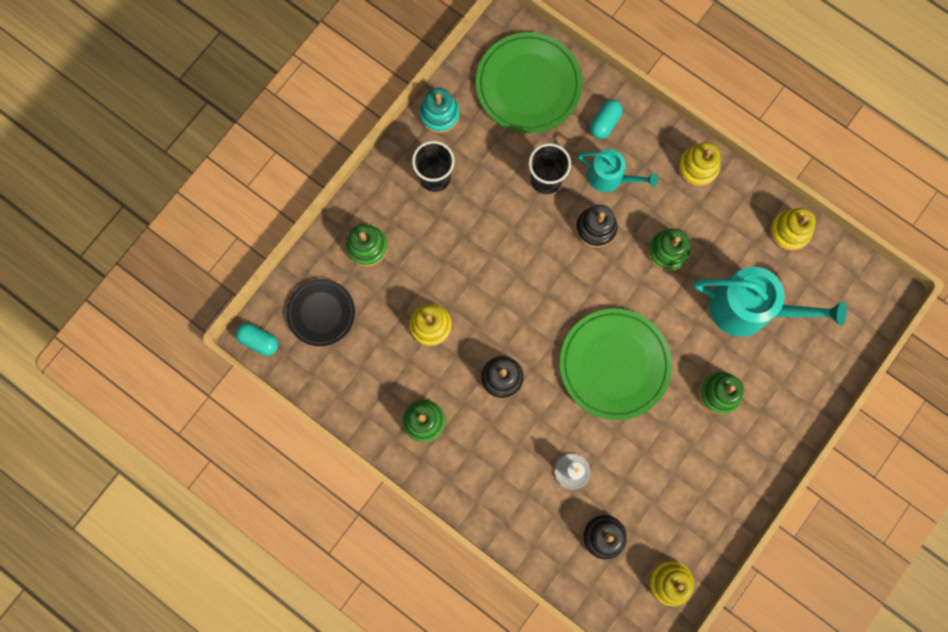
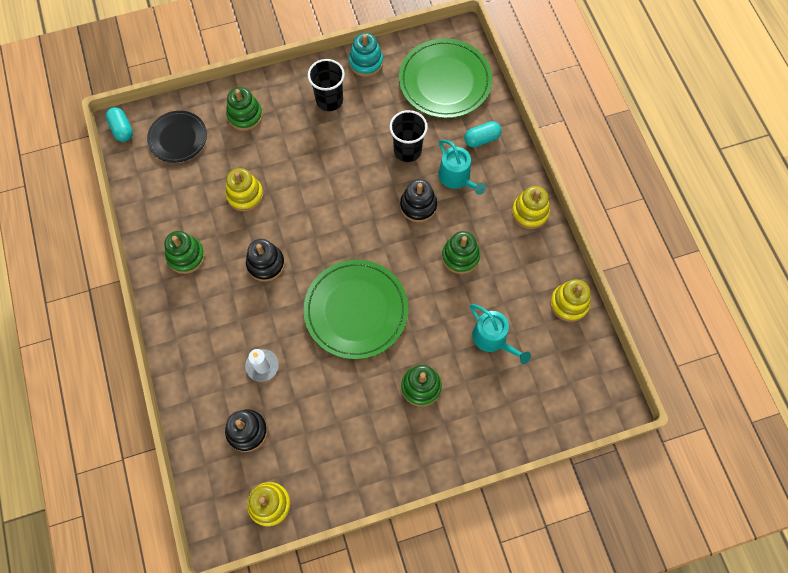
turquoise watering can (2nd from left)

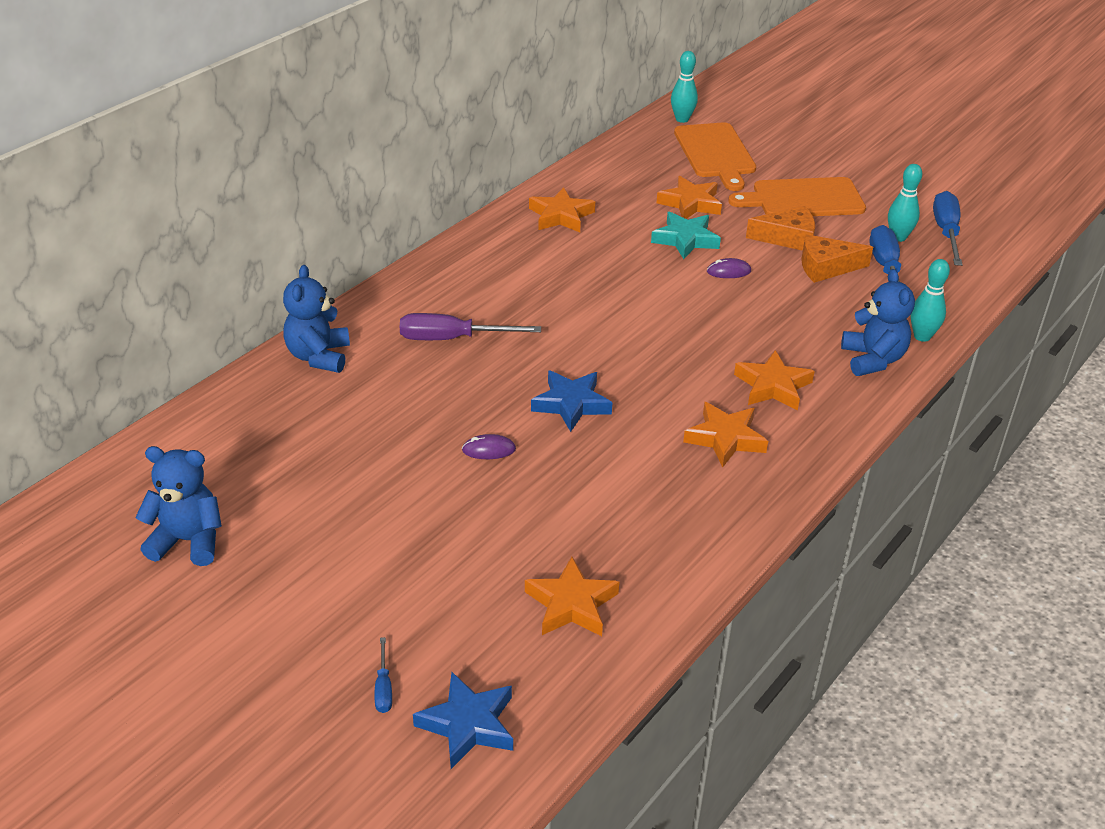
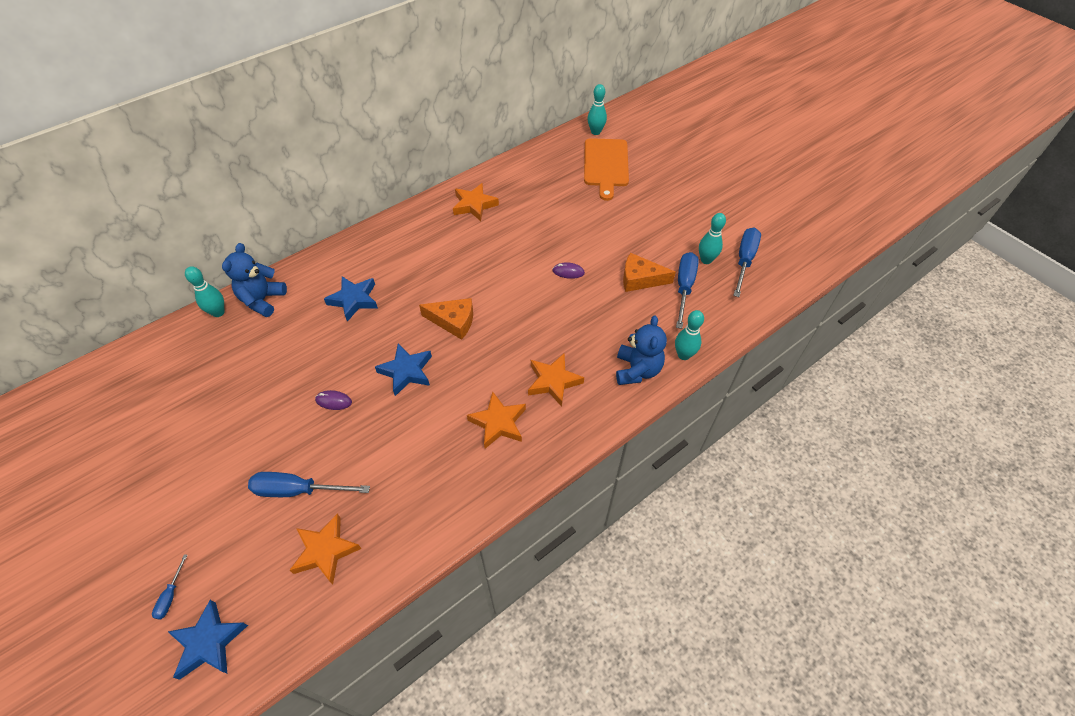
blue teddy bear (1st from left in the first image)
blue star (2nd from left)
turquoise star
orange star (3rd from left in the first image)
orange cutting board (2nd from left in the first image)
orange cheese (1st from left)
turquoise bowling pin (1st from left)
blue screwdriver (2nd from left)

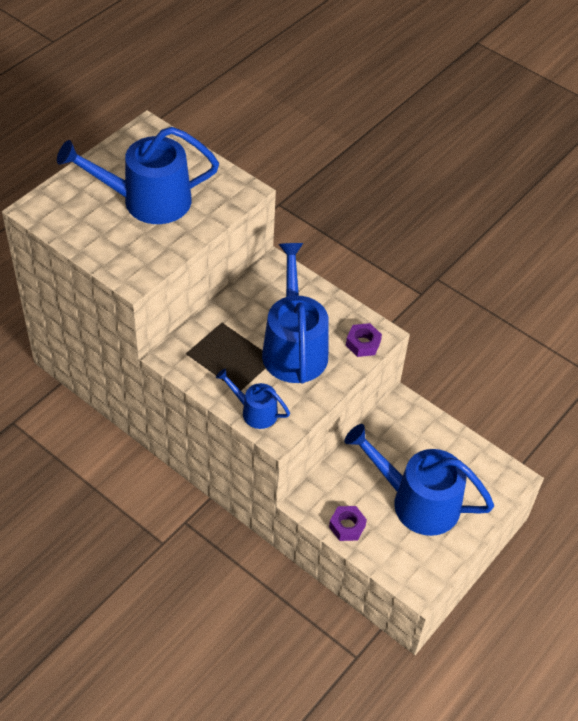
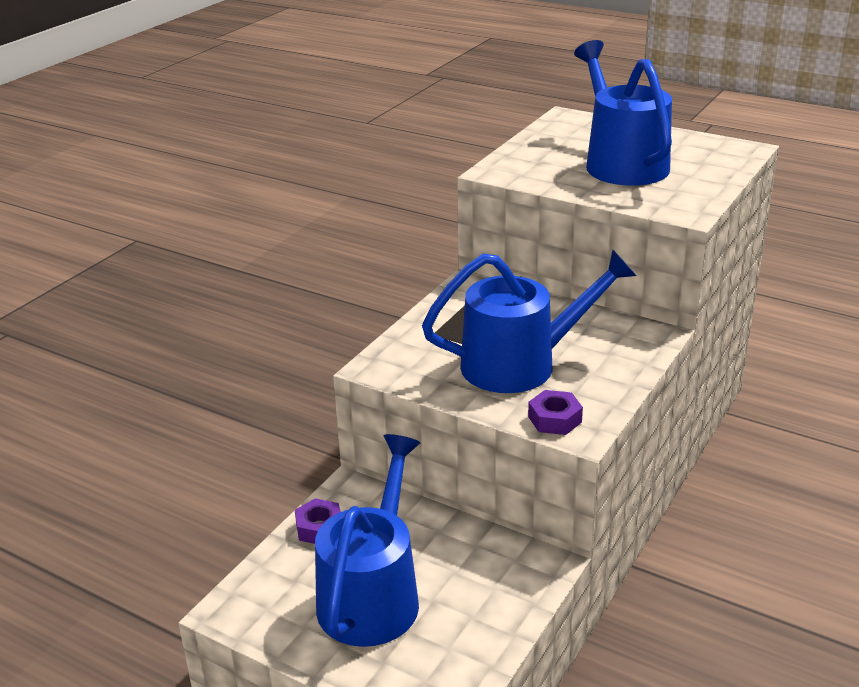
blue watering can (2nd from left in the first image)

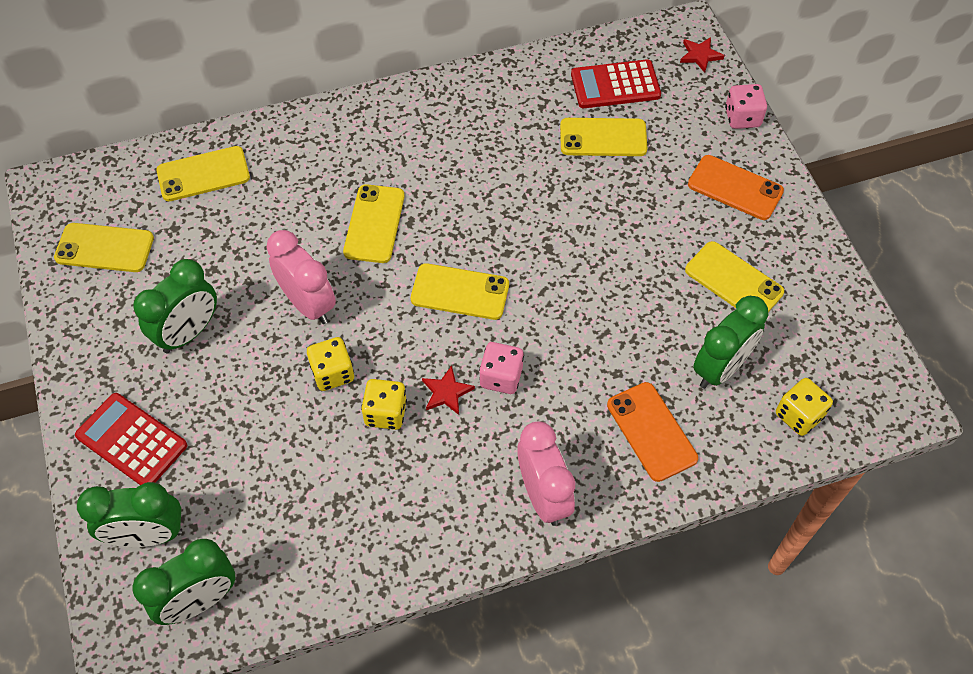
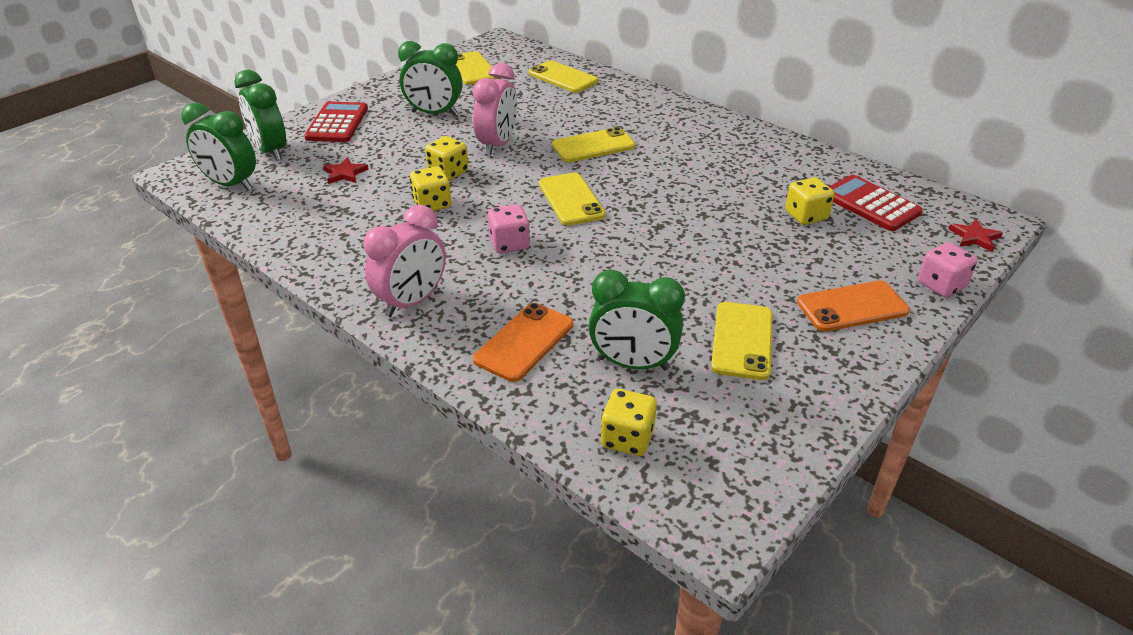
red star (1st from left)
yellow dice (4th from left)
orange phone (2nd from left)

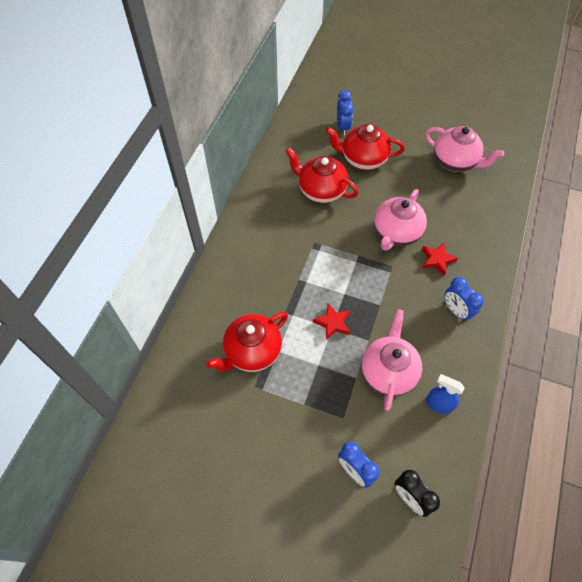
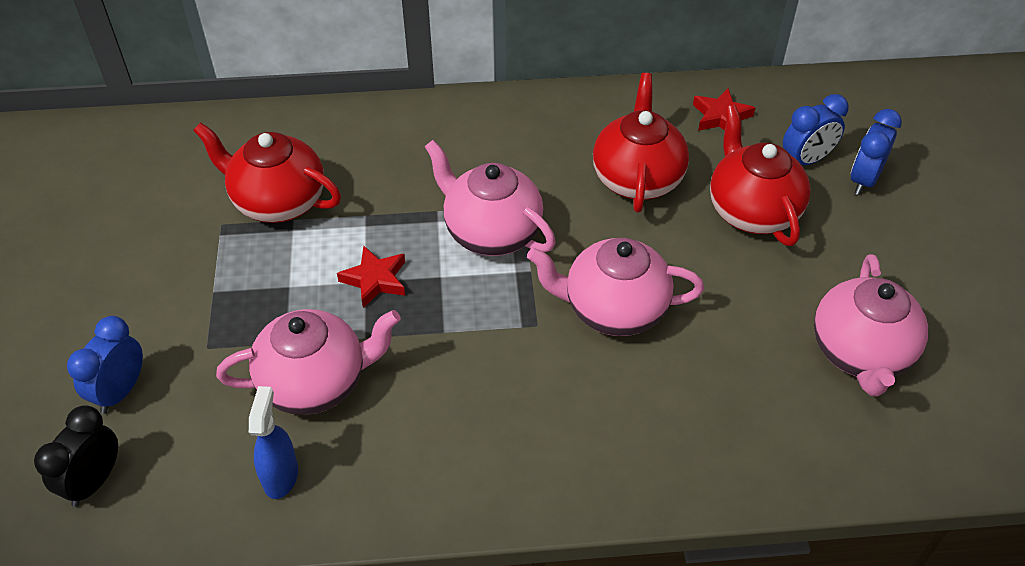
red star (2nd from left)
blue clock (3rd from left)
pink teapot (2nd from left)

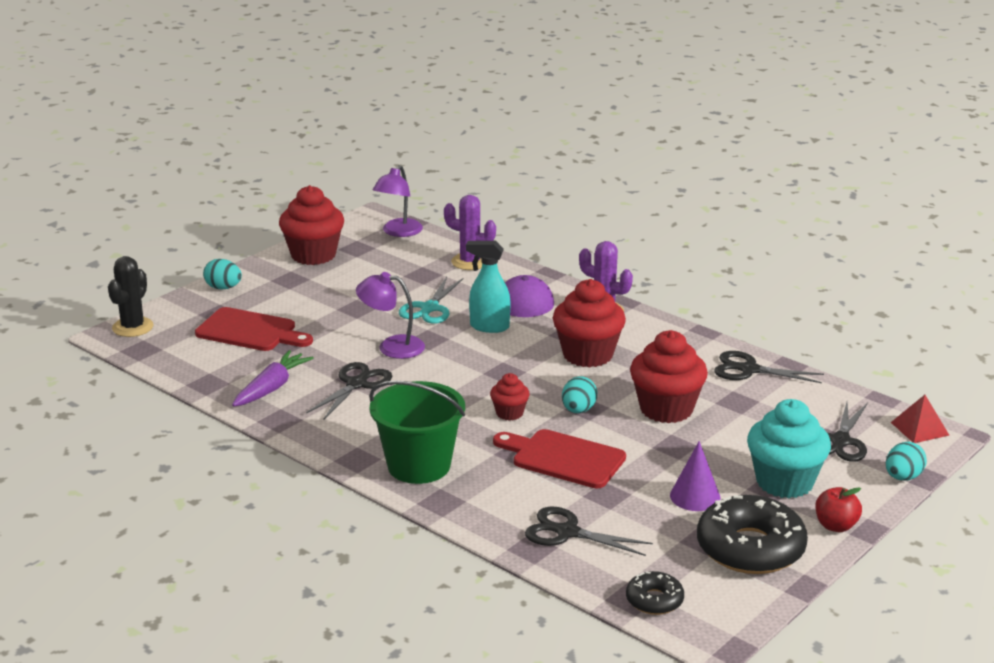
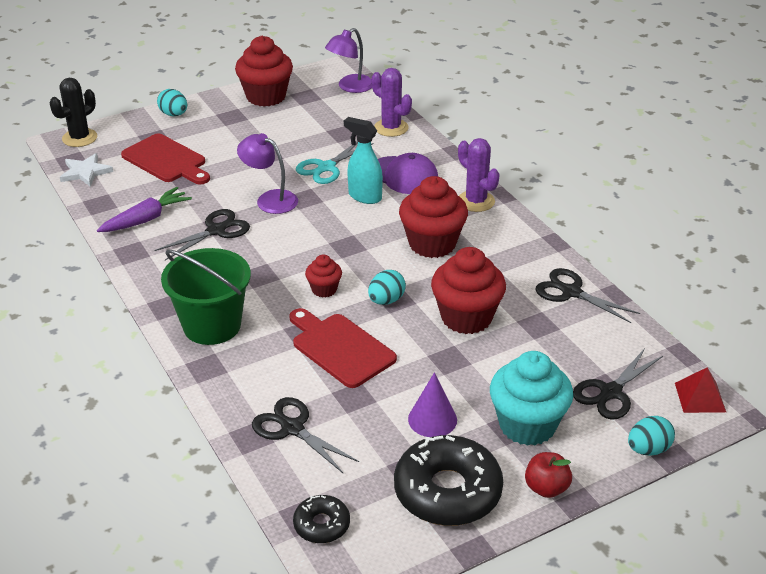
white star

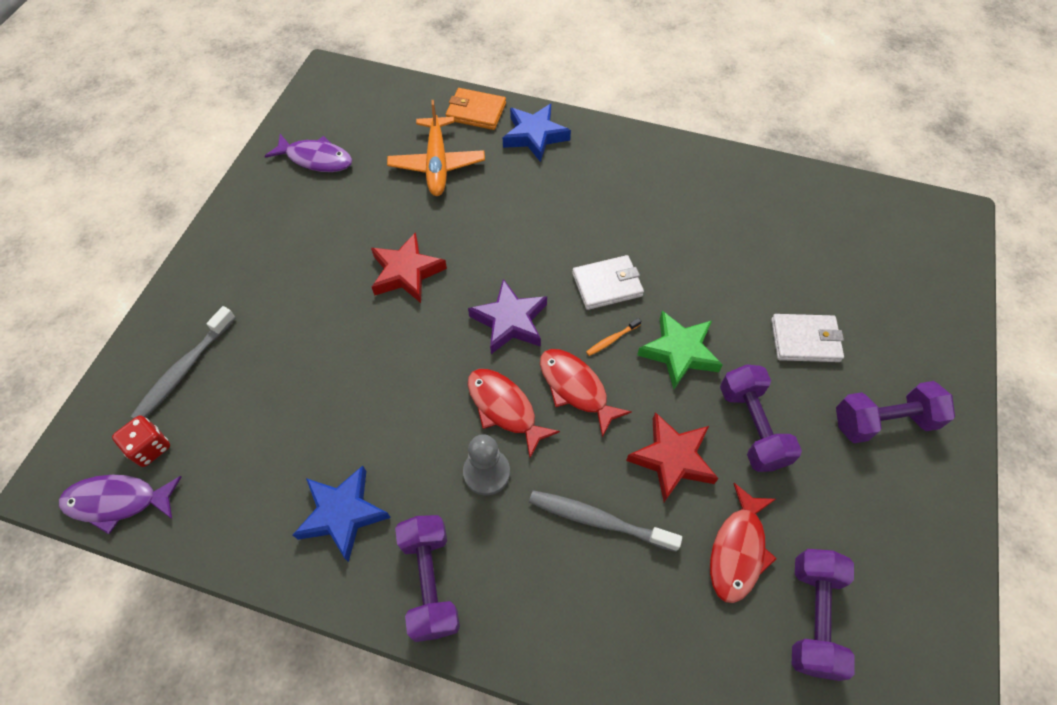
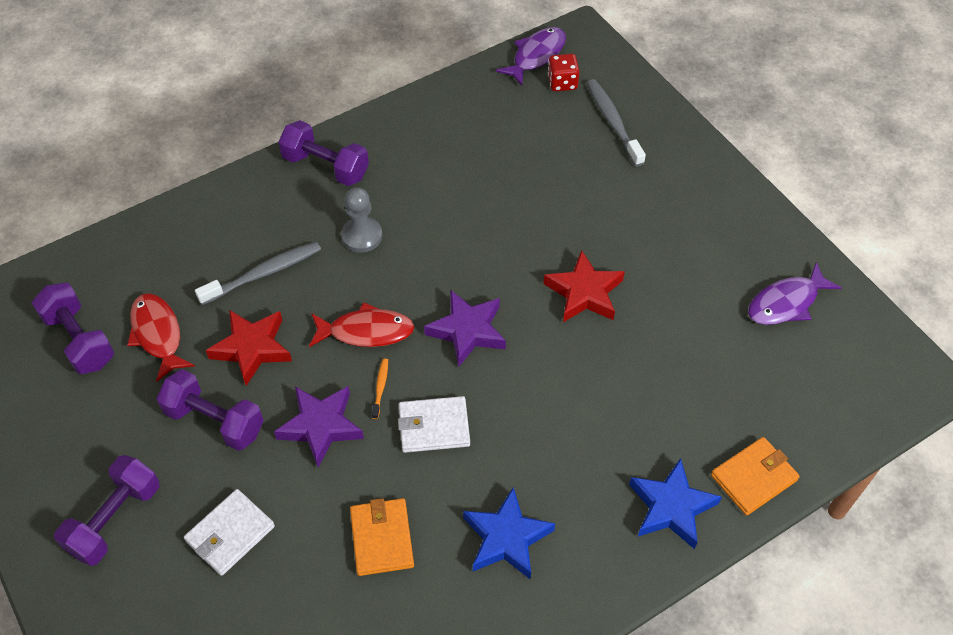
blue star (1st from left)
orange plane
red fish (1st from left in the first image)
white wallet (2nd from left)
purple star (1st from left)
orange wallet (1st from left)

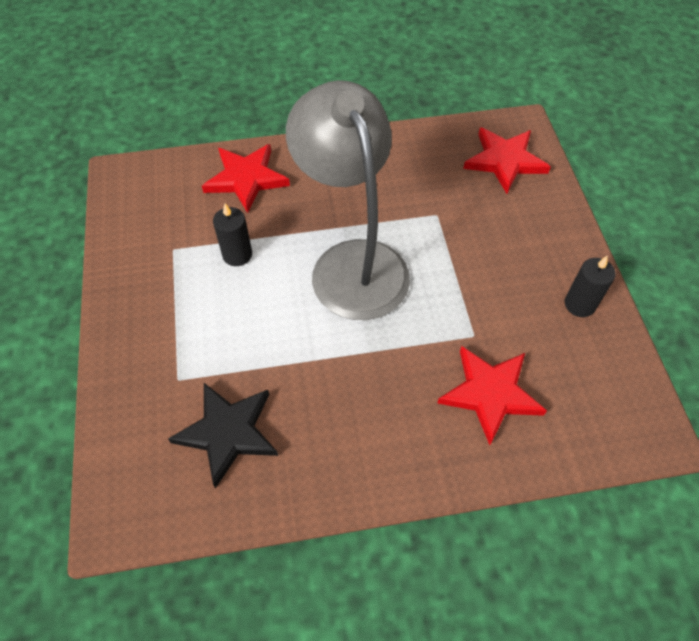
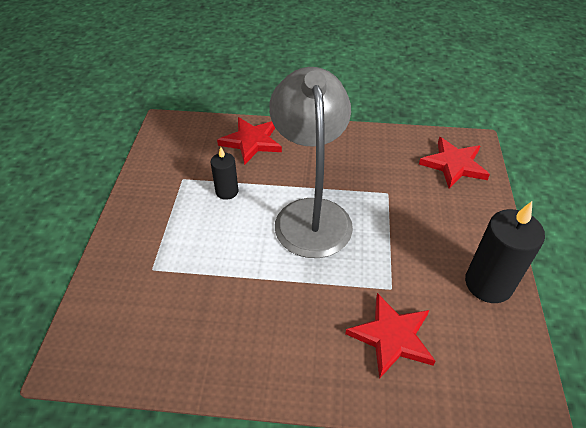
black star
black candle (2nd from left)

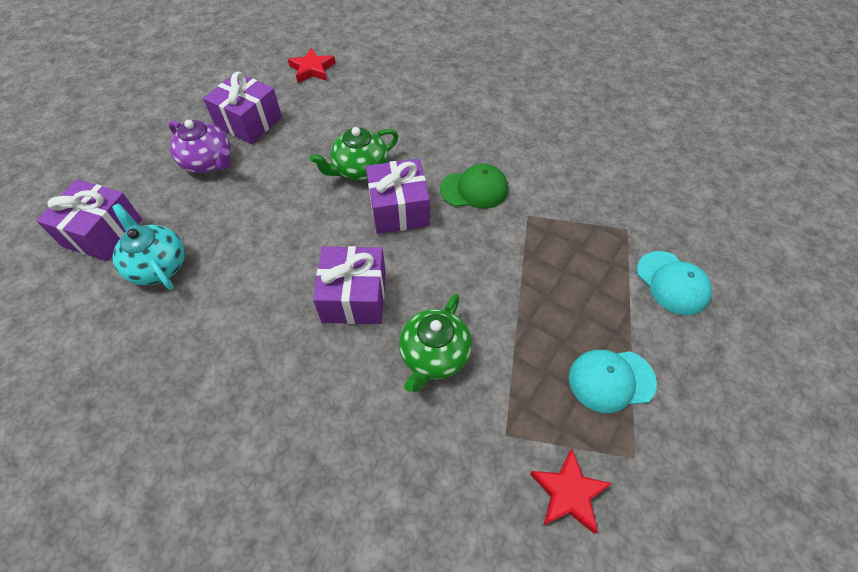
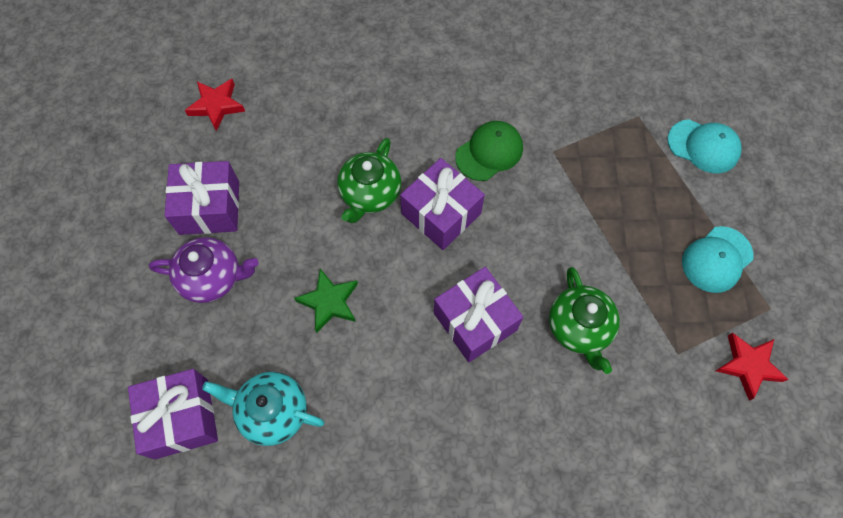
green star

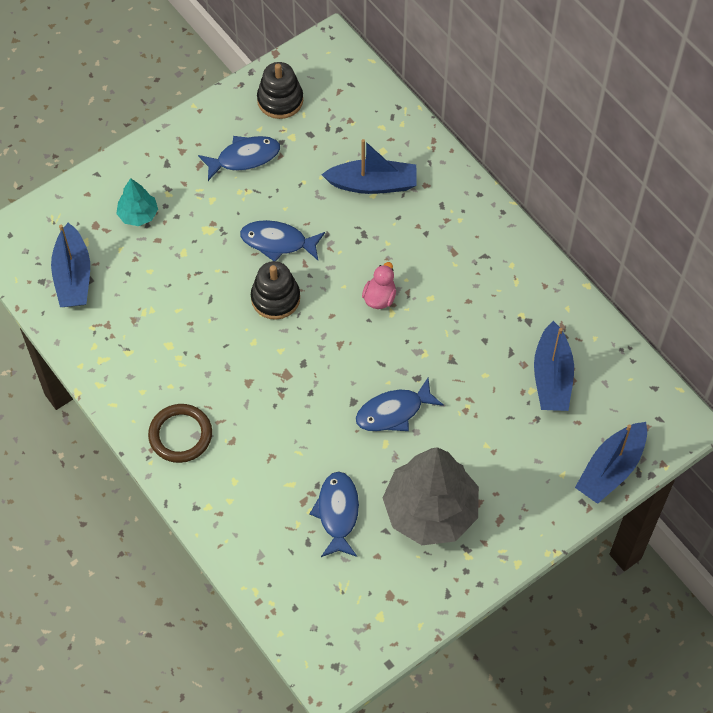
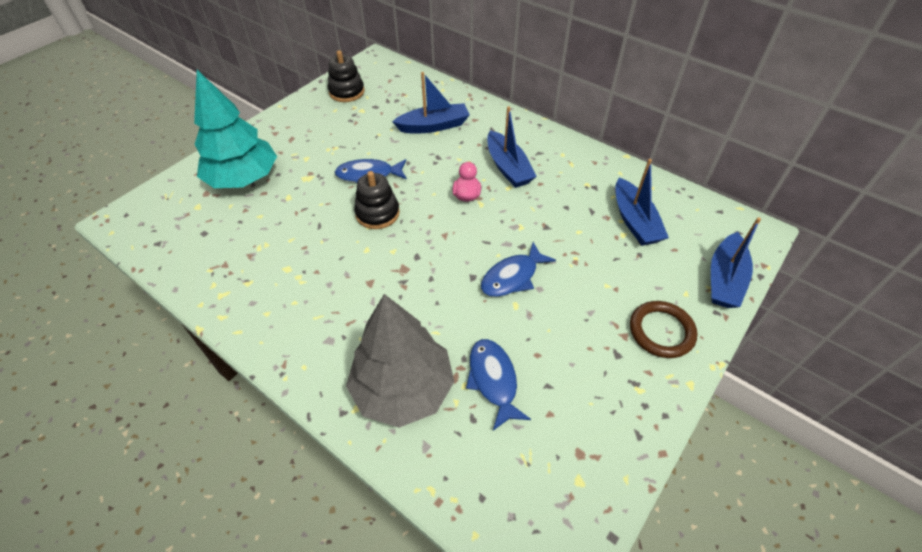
blue boat (2nd from left)
turquoise tree
brown ring
blue fish (1st from left in the first image)
grey tree

